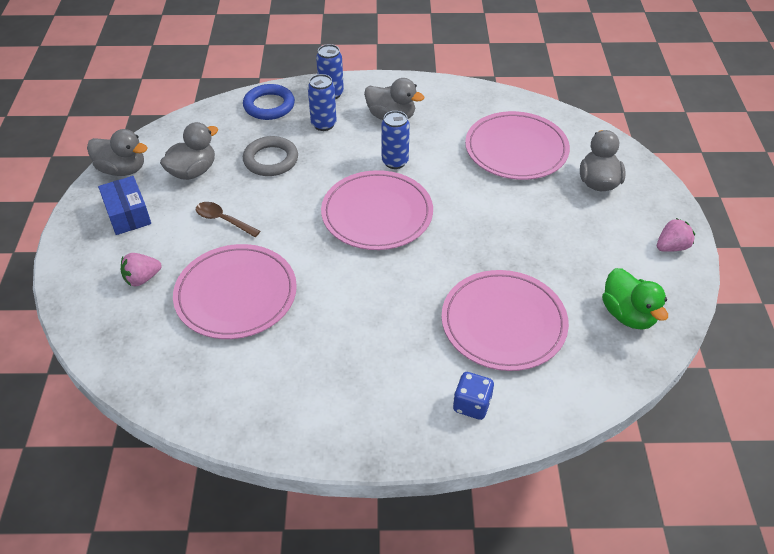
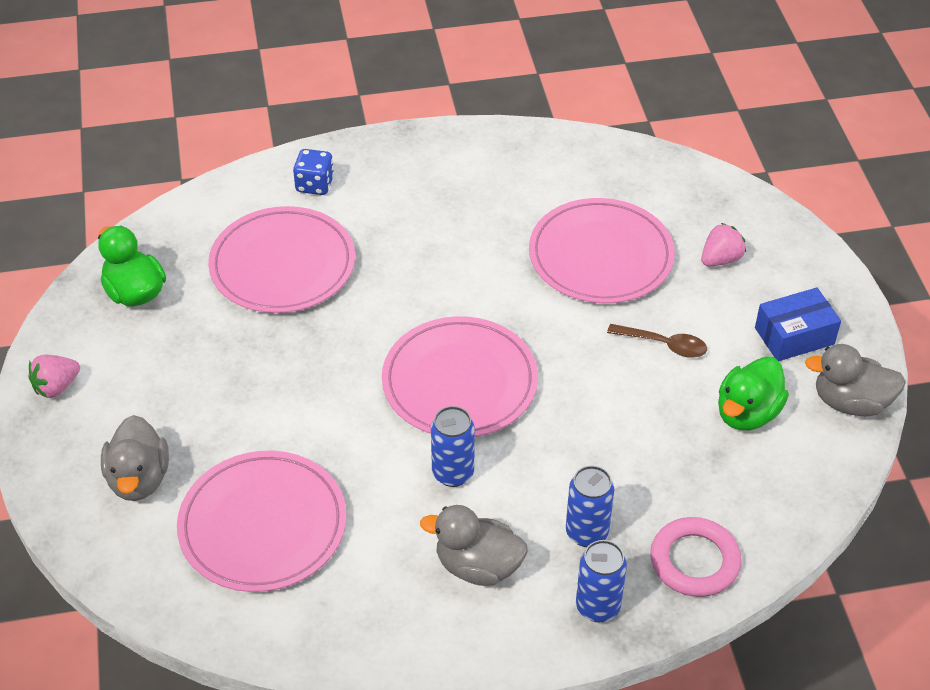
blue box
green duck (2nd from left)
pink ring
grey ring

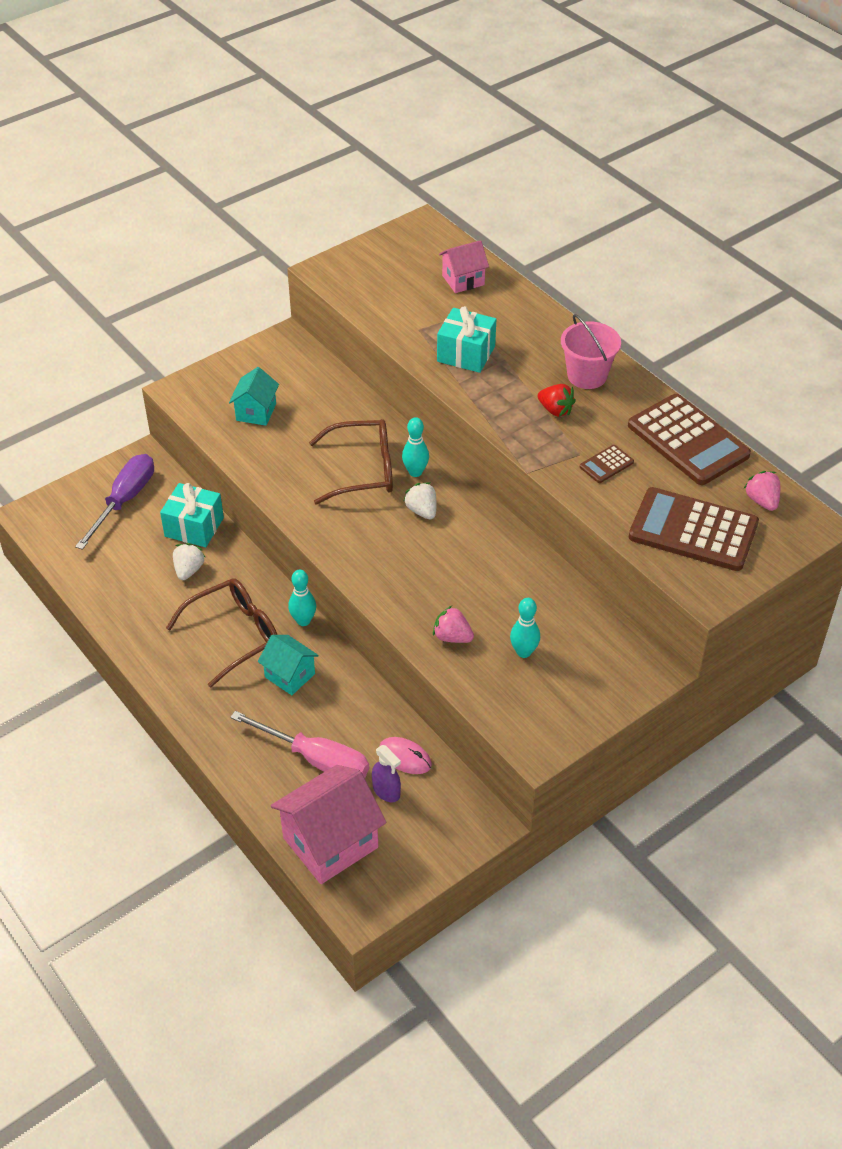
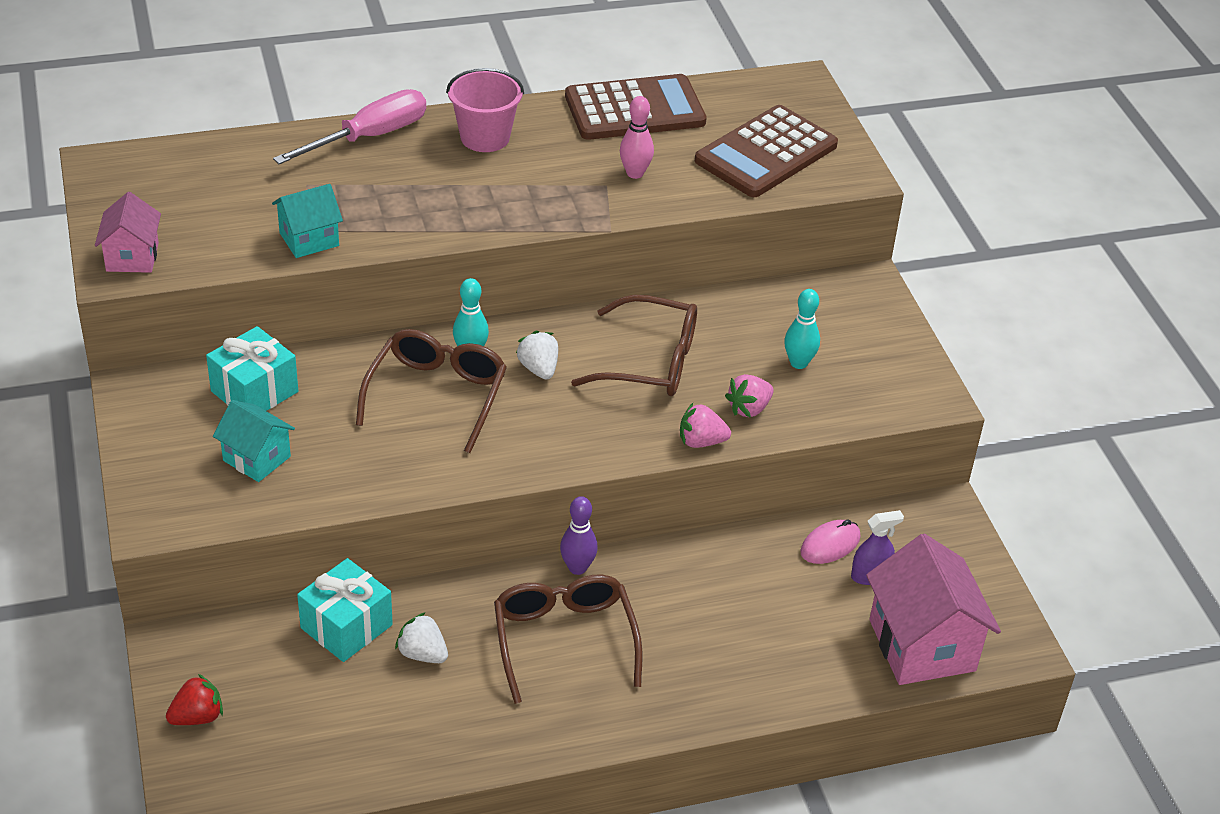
purple screwdriver
pink screwdriver
turquoise house (2nd from left)
purple bowling pin
white strawberry (2nd from left)
turquoise gift (1st from left)
pink house (1st from left)
red strawberry
pink bowling pin
pink strawberry (1st from left)
brown glasses (3rd from left)

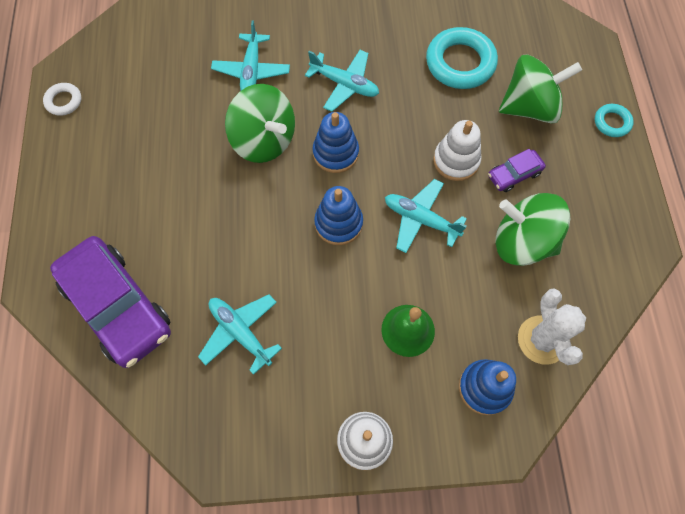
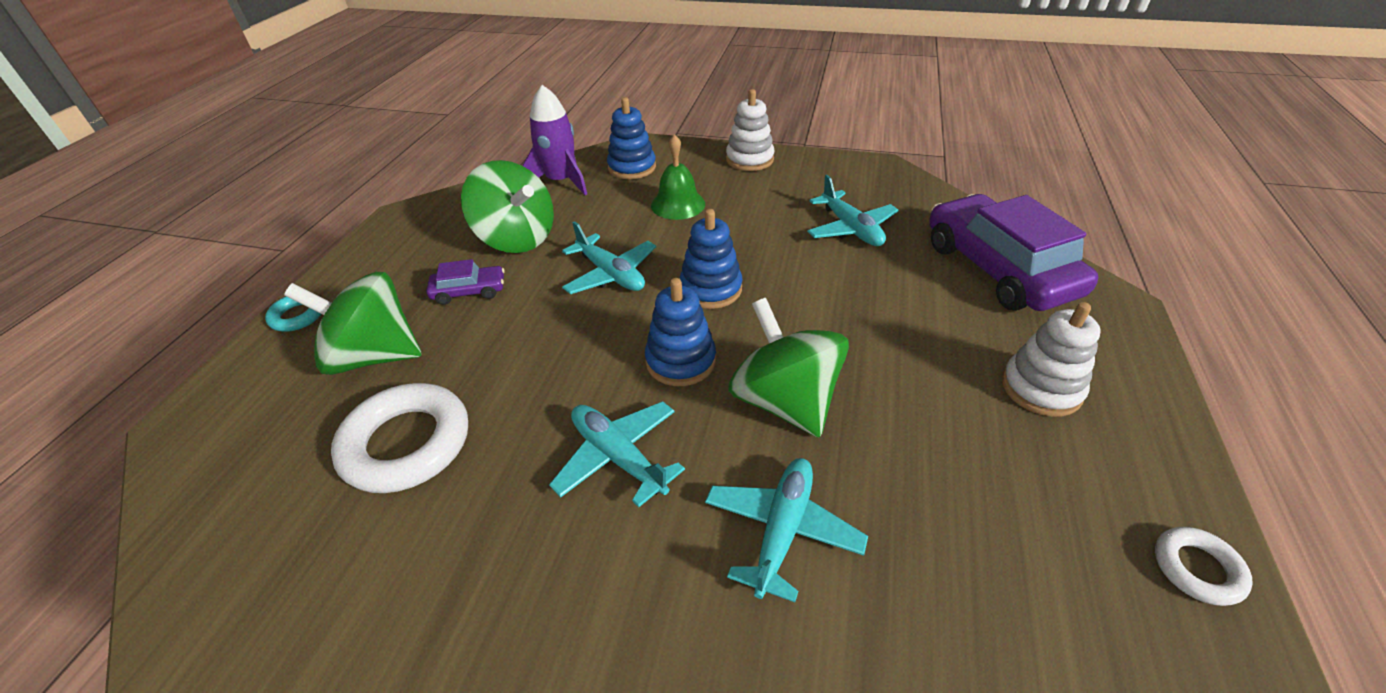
white ring (1st from left)
white stacking toy (2nd from left)
purple rocket

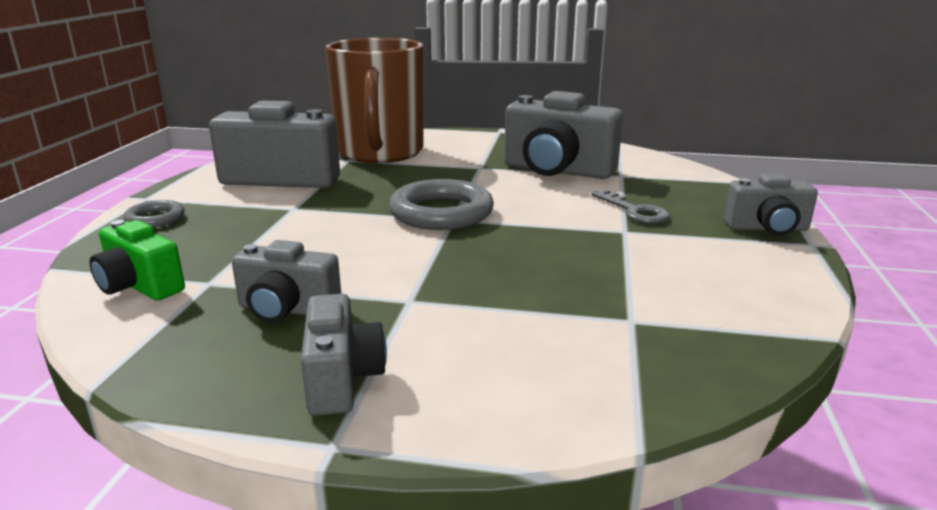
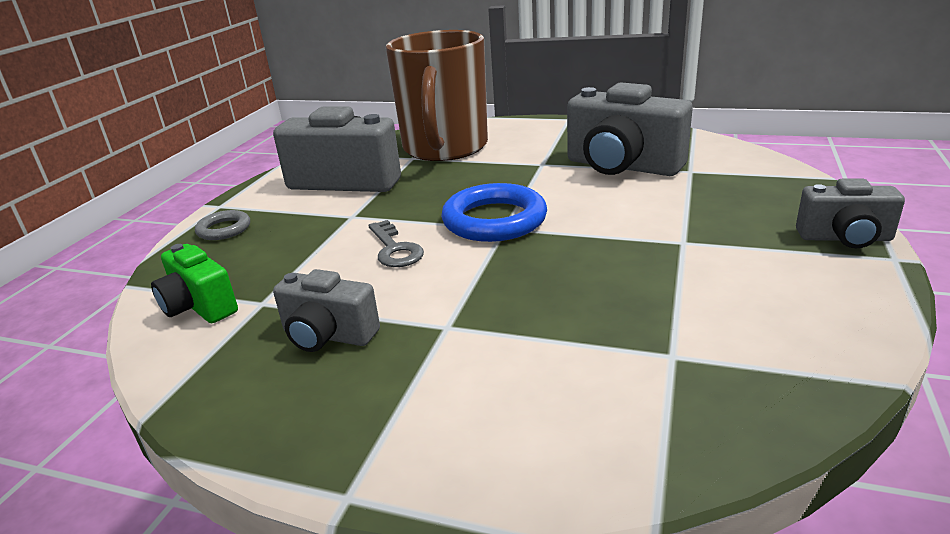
grey camera (3rd from left in the first image)
blue ring
grey key

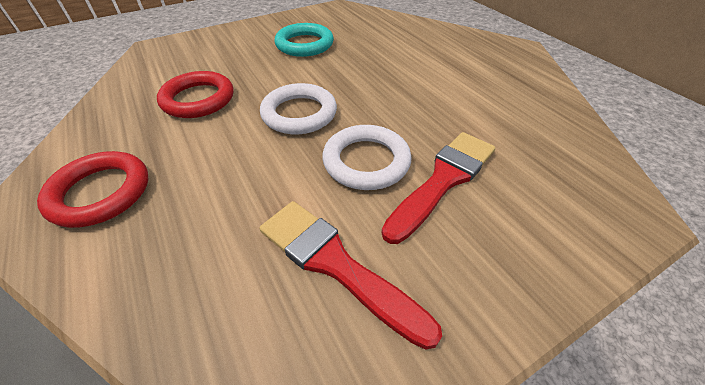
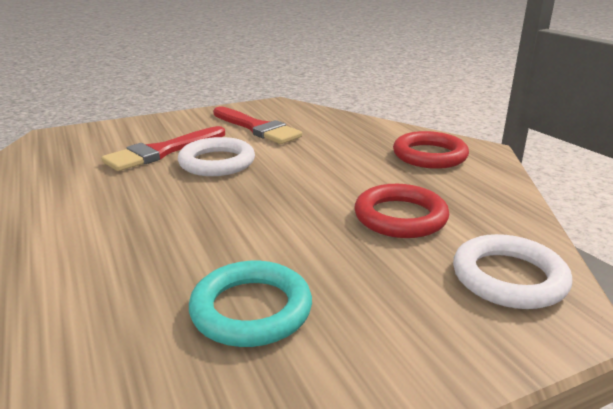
white ring (2nd from left)

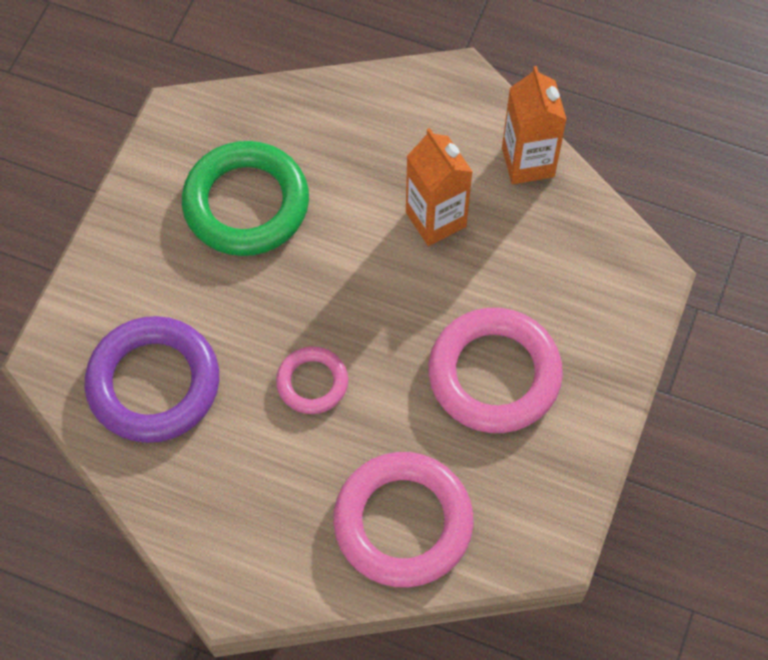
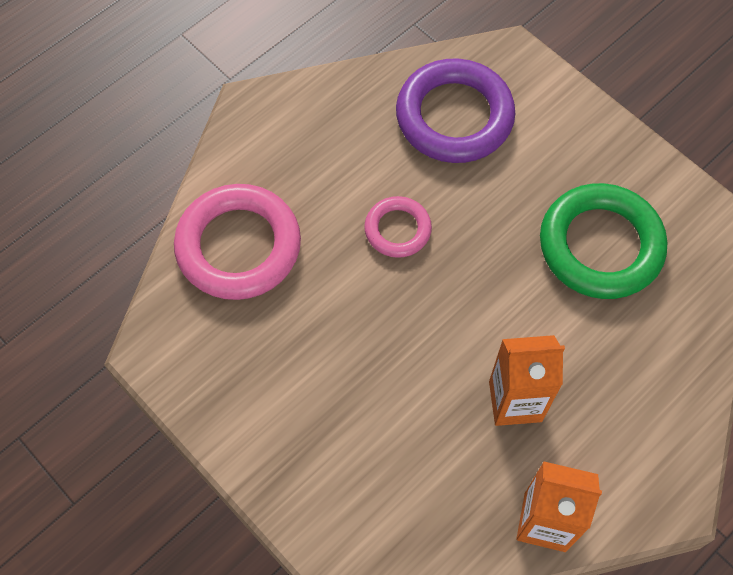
pink ring (3rd from left in the first image)

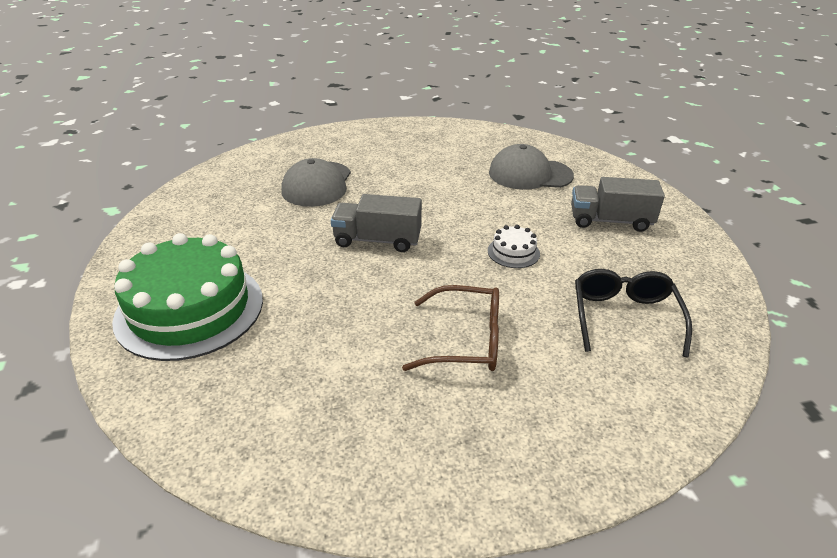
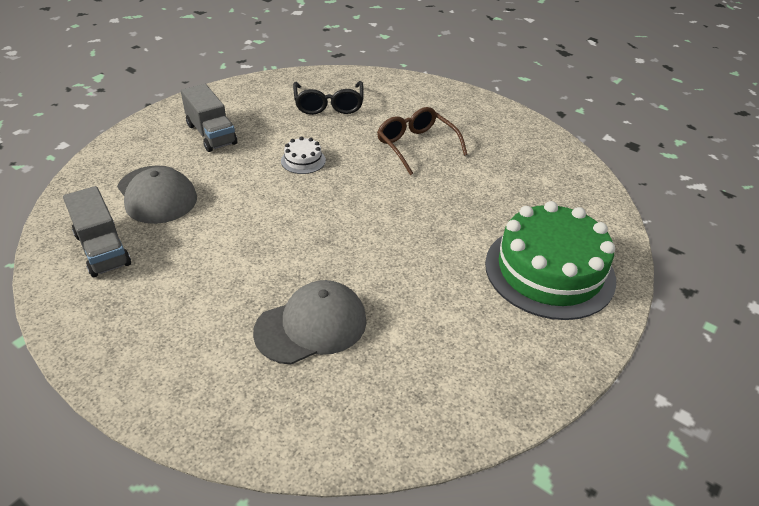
grey truck (1st from left)
black glasses

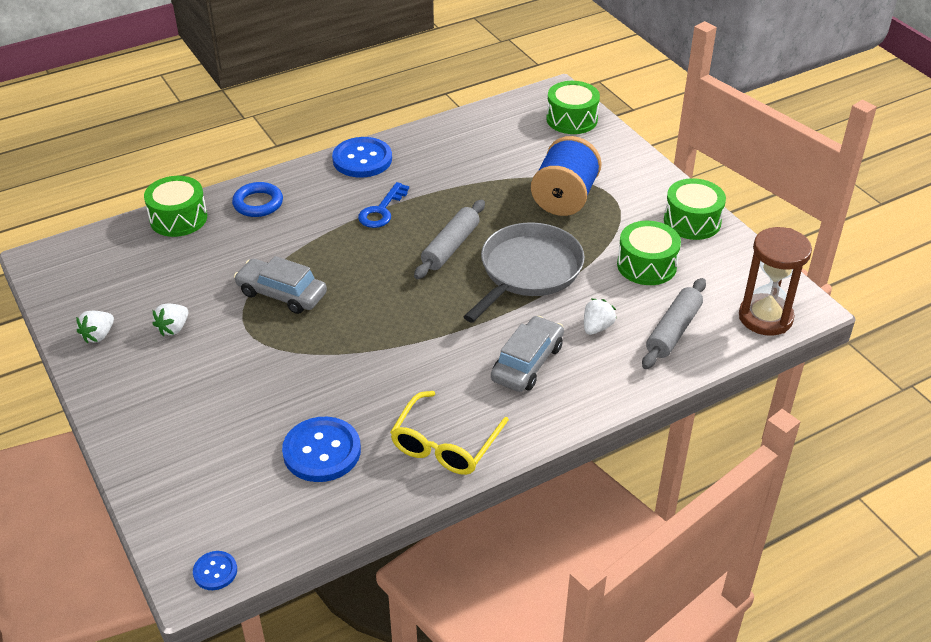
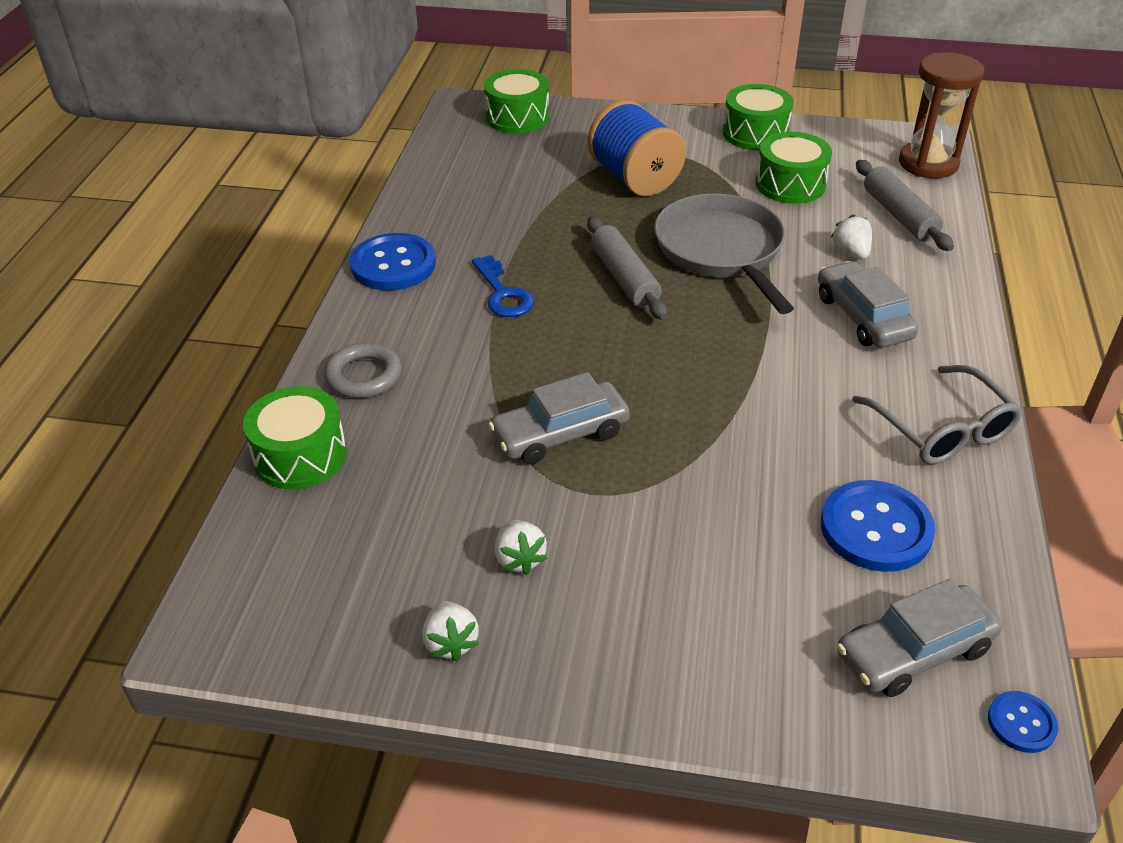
grey ring
grey glasses
grey car (3rd from left)

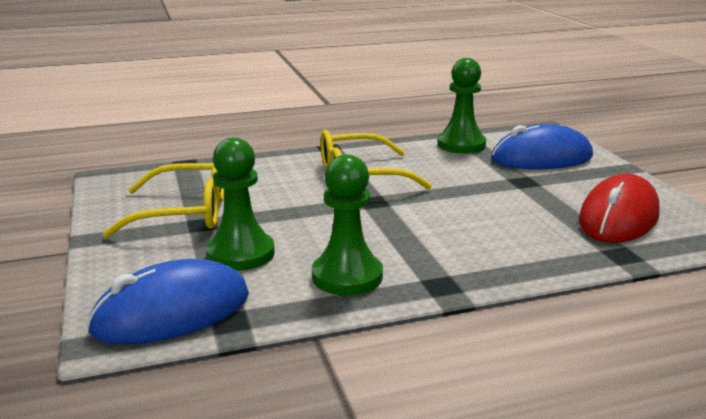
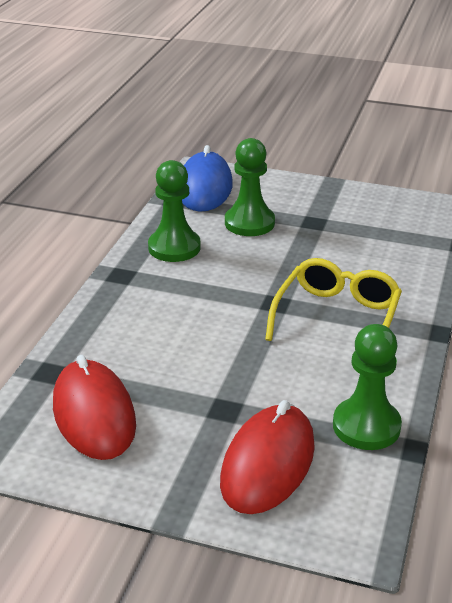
yellow glasses (1st from left in the first image)
red mouse (2nd from left)

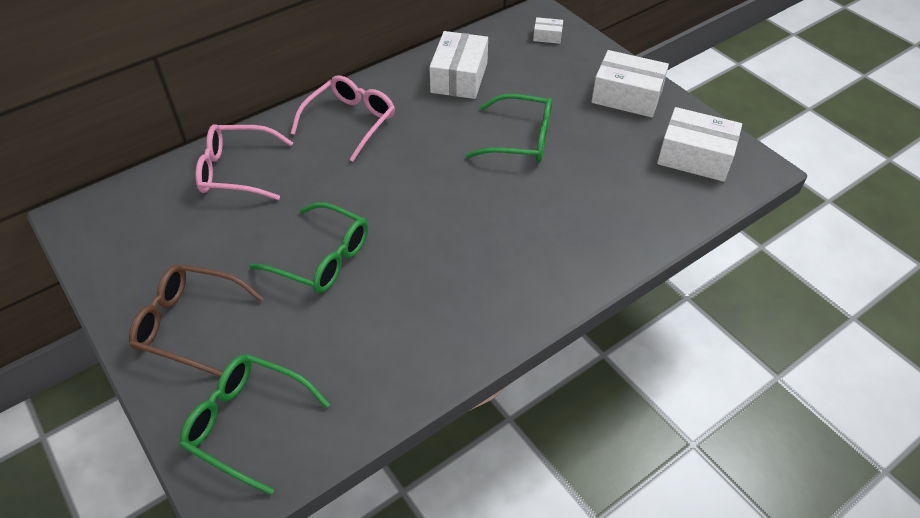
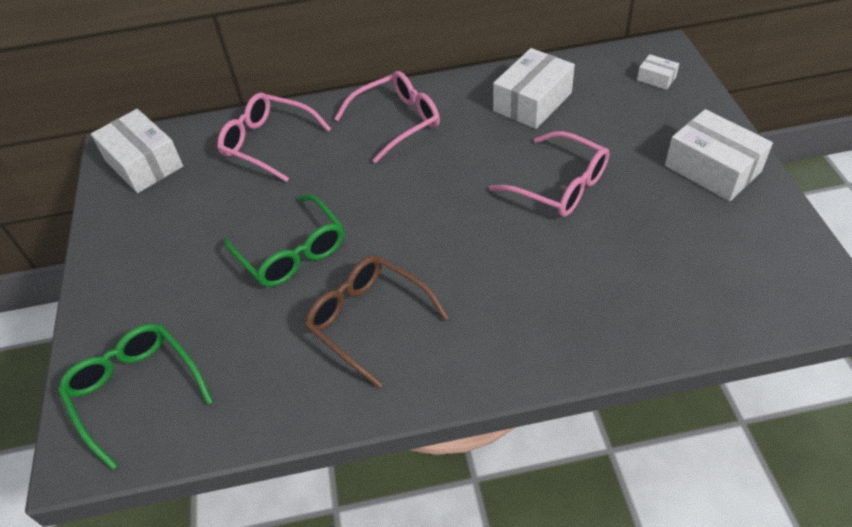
brown glasses
pink glasses (3rd from left)
white box (1st from left)

